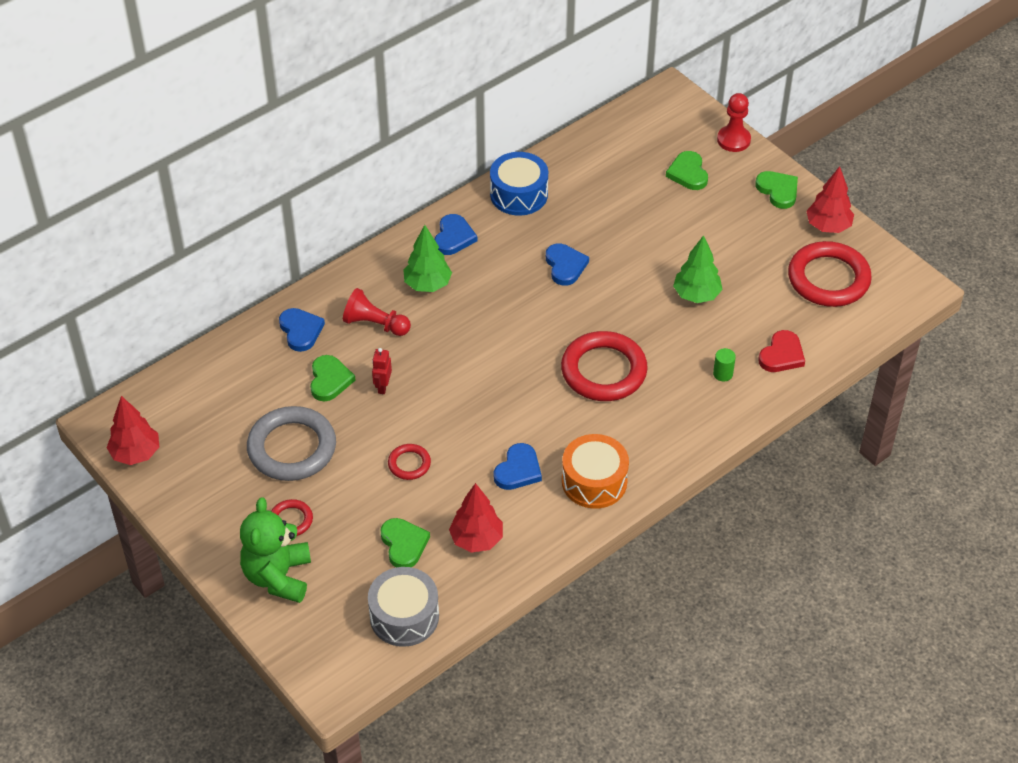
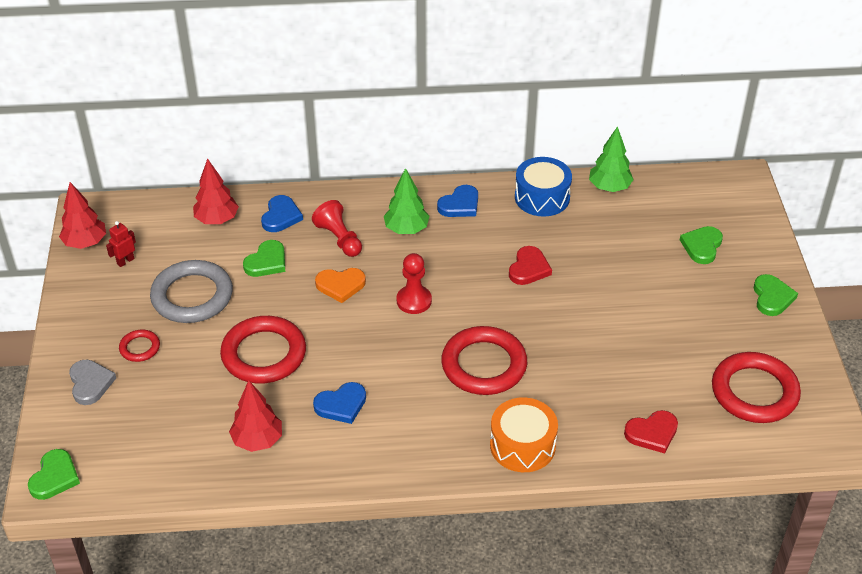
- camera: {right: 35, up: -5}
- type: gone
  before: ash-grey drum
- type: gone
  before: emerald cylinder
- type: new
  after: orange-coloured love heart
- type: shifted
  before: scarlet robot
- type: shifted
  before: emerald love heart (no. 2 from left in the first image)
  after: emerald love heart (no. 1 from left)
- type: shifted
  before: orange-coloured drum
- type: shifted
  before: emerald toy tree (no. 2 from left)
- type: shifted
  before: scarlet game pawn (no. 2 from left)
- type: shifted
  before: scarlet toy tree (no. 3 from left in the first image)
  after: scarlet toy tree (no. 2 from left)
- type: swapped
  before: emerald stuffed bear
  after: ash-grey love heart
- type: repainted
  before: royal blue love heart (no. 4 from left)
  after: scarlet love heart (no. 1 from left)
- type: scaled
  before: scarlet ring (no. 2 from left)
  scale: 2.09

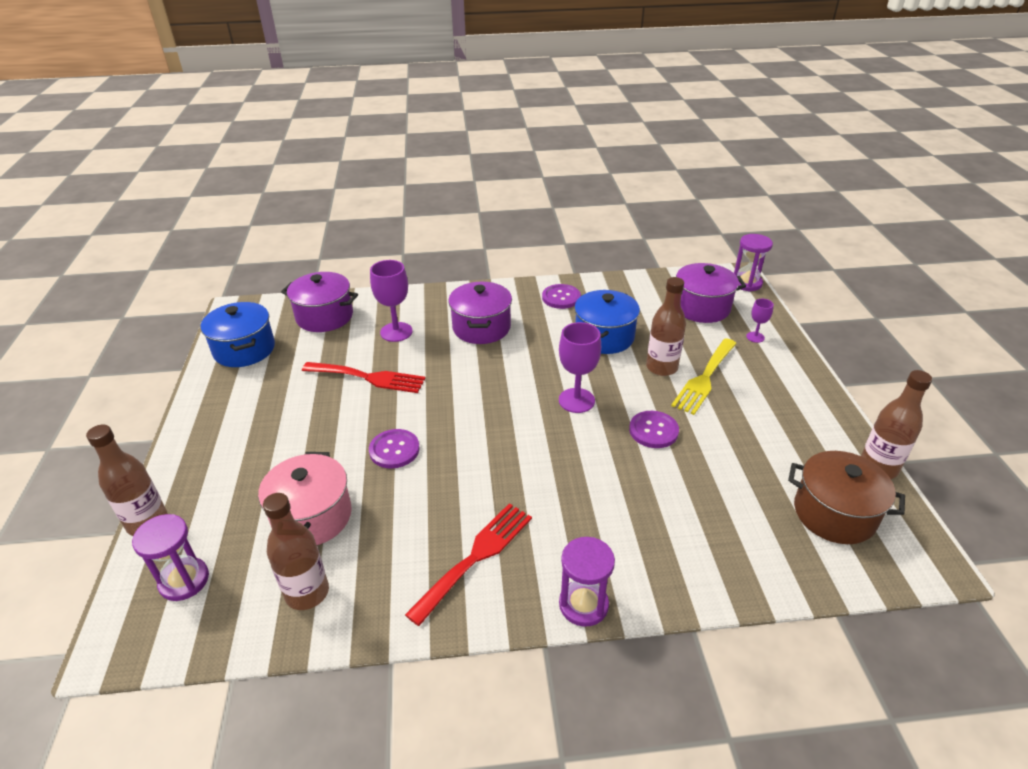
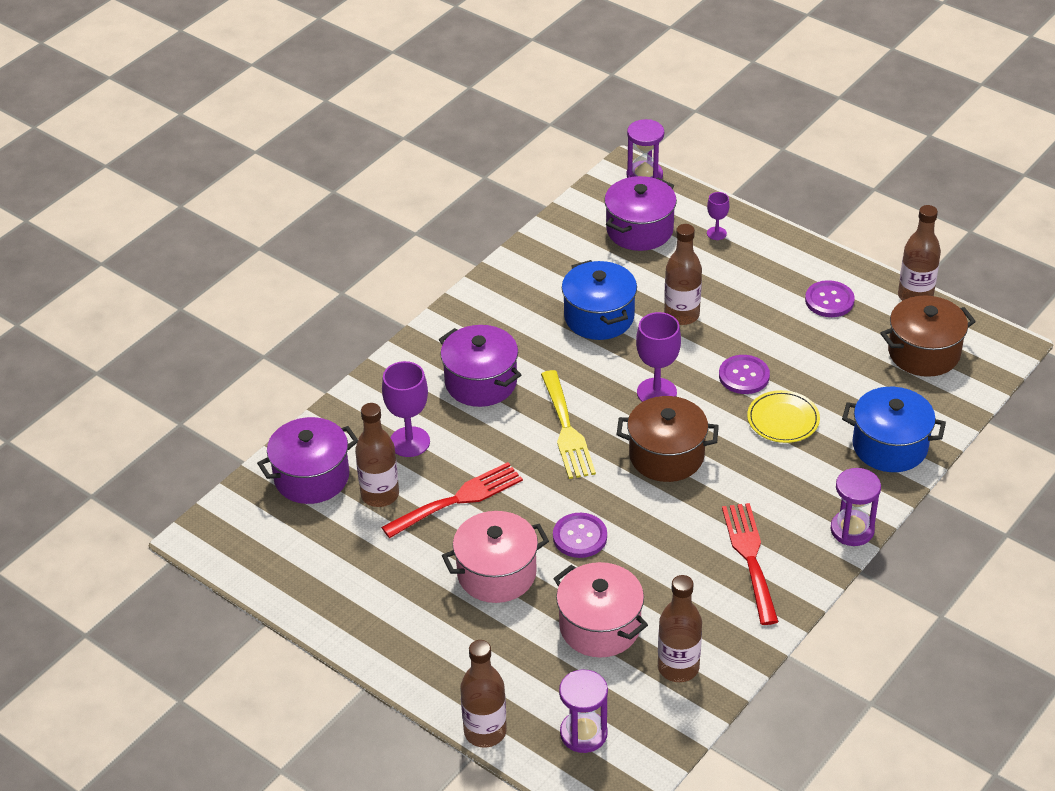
- camera: {right: -45, up: 5}
- type: new
  after: russet bottle (no. 1 from left)
- type: new
  after: pink stockpot (no. 1 from left)
- type: new
  after: russet stockpot (no. 1 from left)
- type: new
  after: golden plate
- type: shifted
  before: royal blue stockpot (no. 1 from left in the first image)
  after: royal blue stockpot (no. 2 from left)
- type: shifted
  before: violet sewing button (no. 2 from left in the first image)
  after: violet sewing button (no. 3 from left)
- type: shifted
  before: golden fork

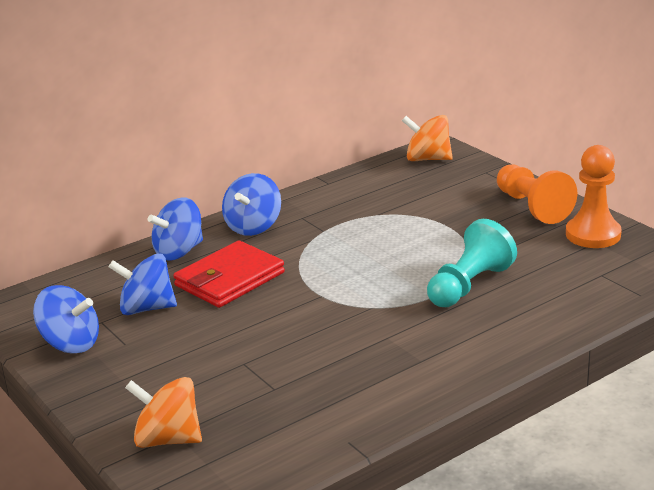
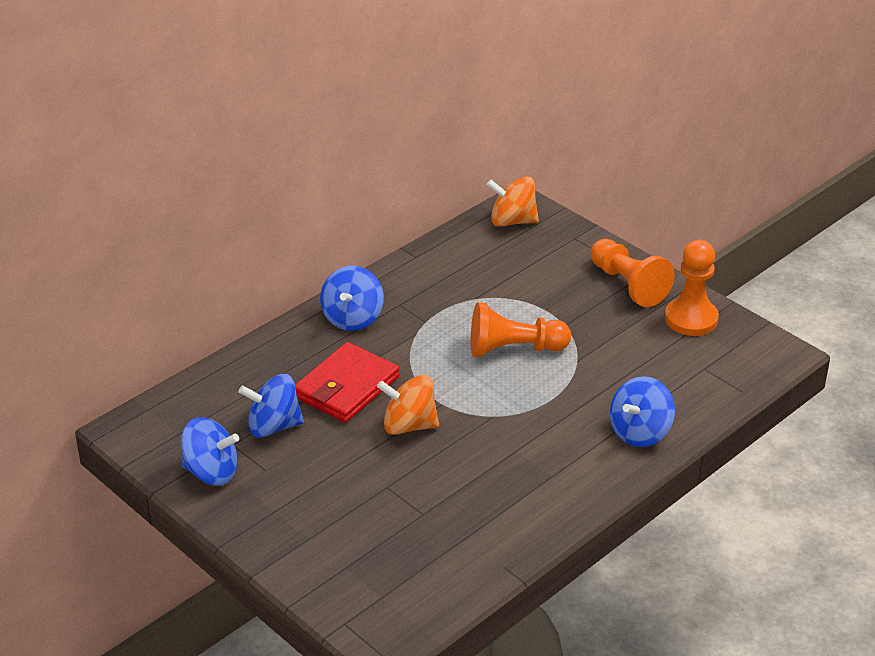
- camera: {right: -10, up: 10}
- type: gone
  before: aqua game pawn
- type: new
  after: orange-coloured game pawn (no. 1 from left)
- type: shifted
  before: orange-coloured spinning top (no. 1 from left)
- type: shifted
  before: royal blue spinning top (no. 3 from left in the first image)
  after: royal blue spinning top (no. 4 from left)

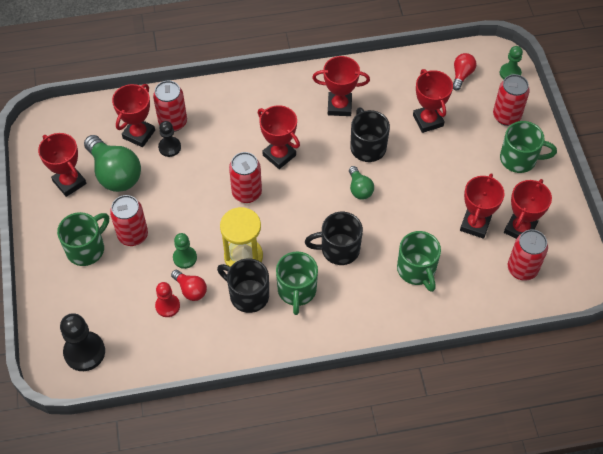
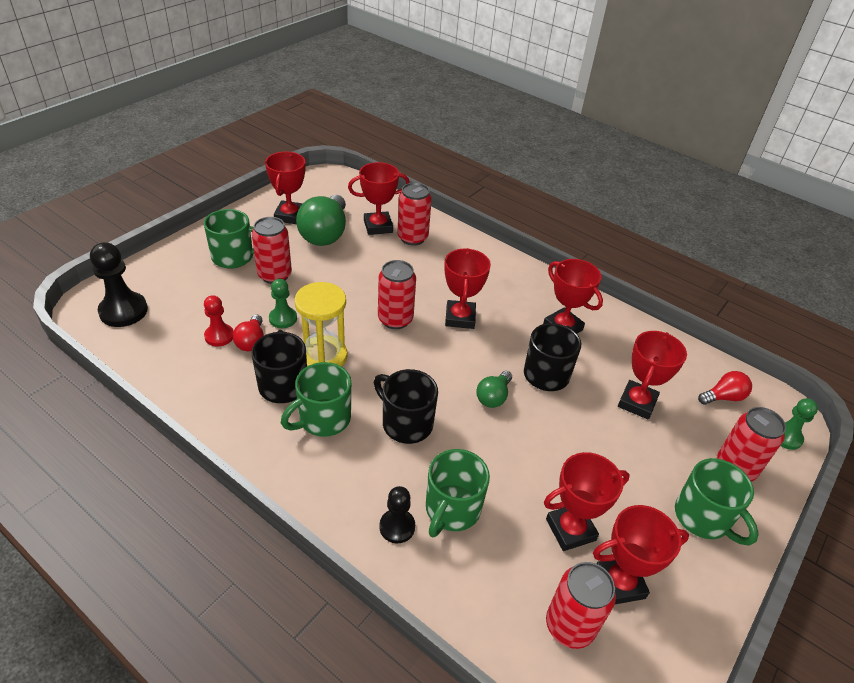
- camera: {right: 45, up: -15}
- type: shifted
  before: black game pawn (no. 2 from left)

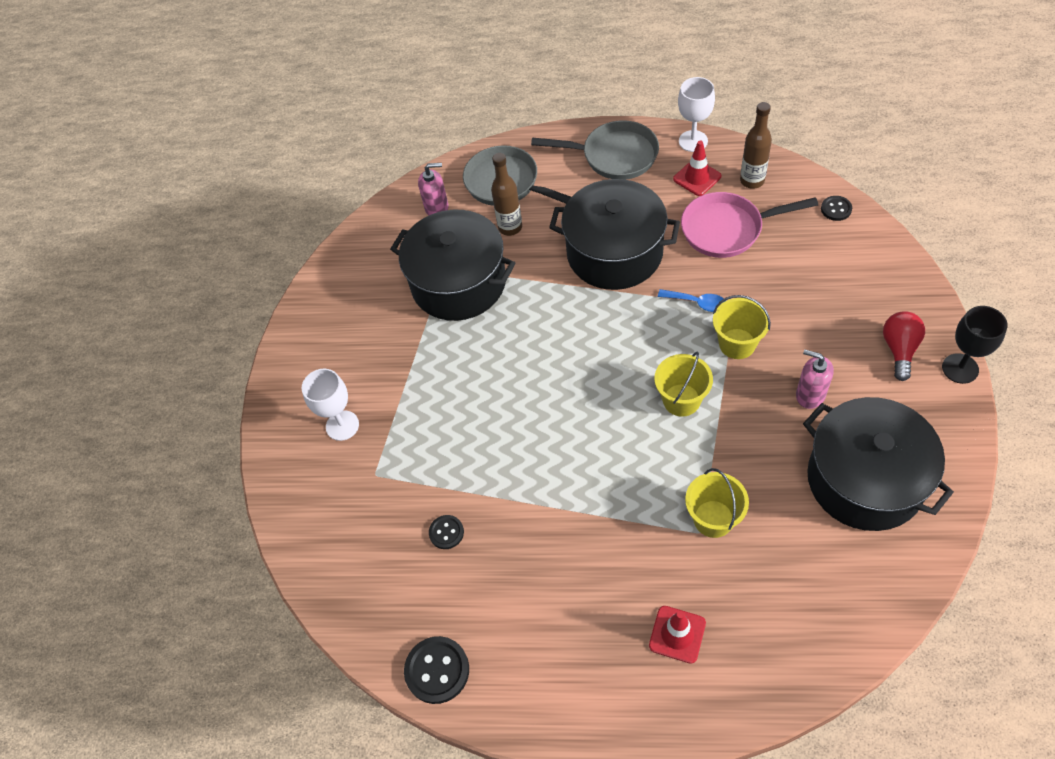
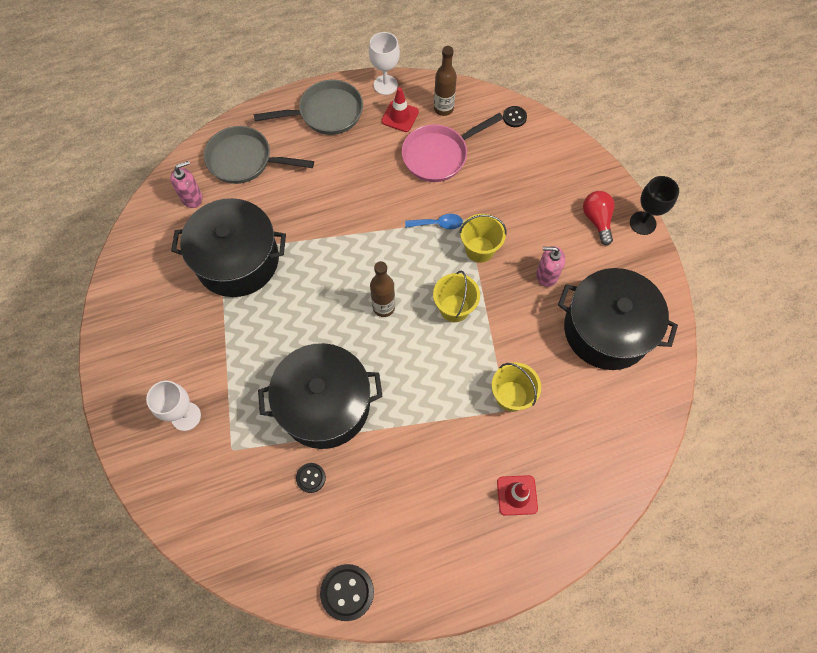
- camera: {right: -30, up: 10}
- type: shifted
  before: russet bottle (no. 1 from left)
- type: shifted
  before: black stockpot (no. 2 from left)

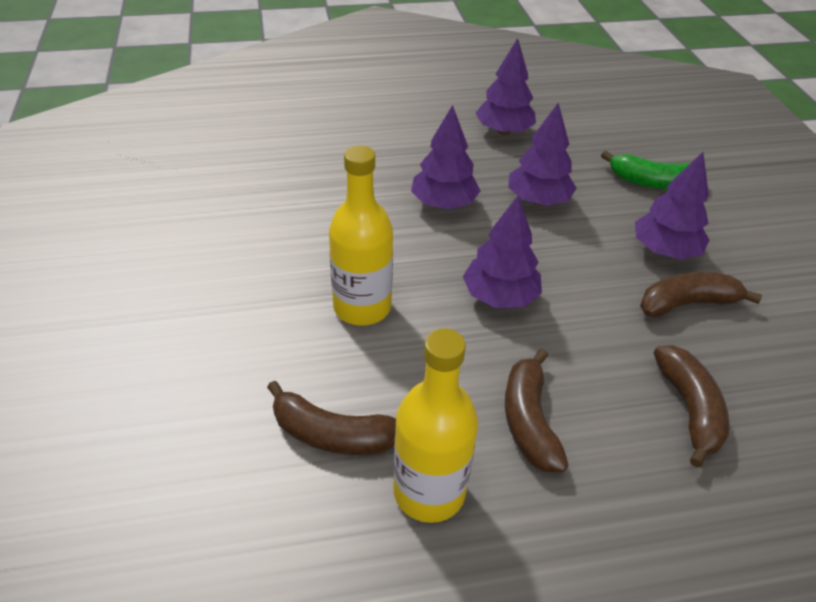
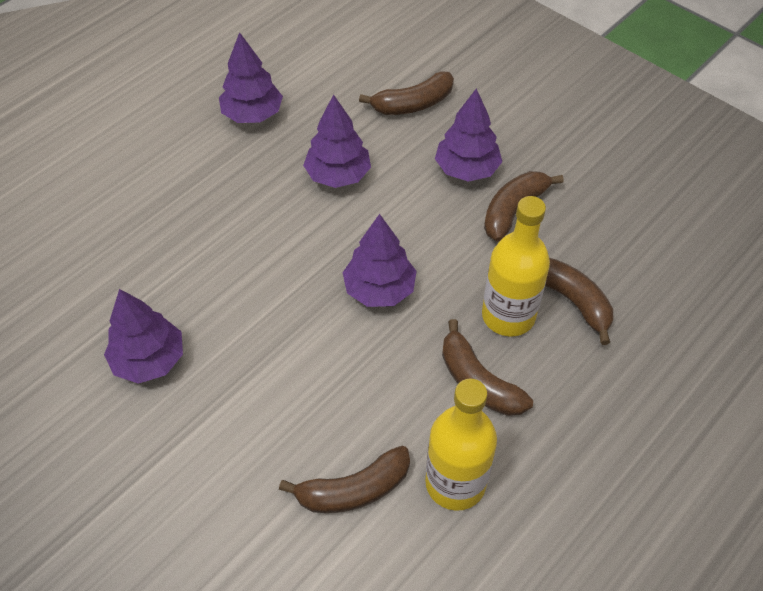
- camera: {right: -35, up: 10}
- type: shifted
  before: golden bottle (no. 1 from left in the first image)
  after: golden bottle (no. 2 from left)
- type: shifted
  before: violet toy tree (no. 1 from left)
- type: repainted
  before: emerald toy banana
  after: russet toy banana (no. 2 from left)

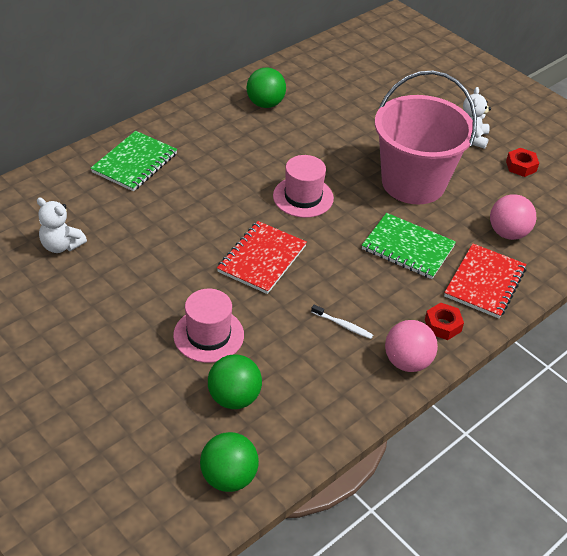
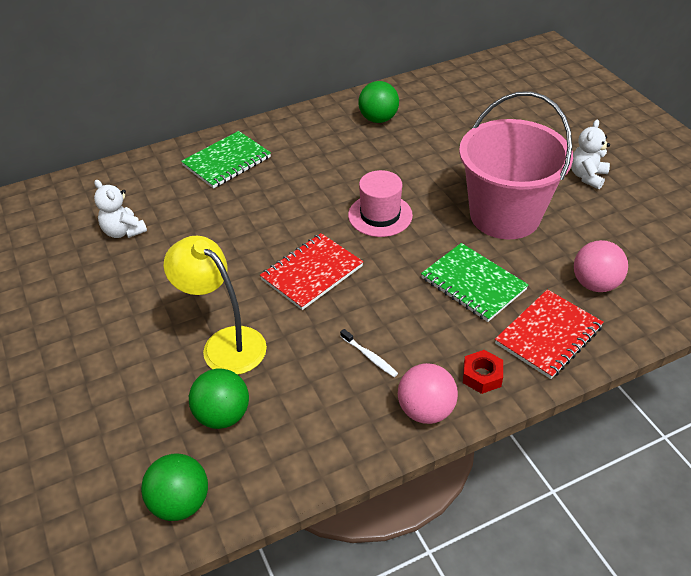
- camera: {right: 20, up: 0}
- type: gone
  before: scarlet hex nut (no. 2 from left)
- type: swapped
  before: pink hat (no. 1 from left)
  after: golden reading lamp

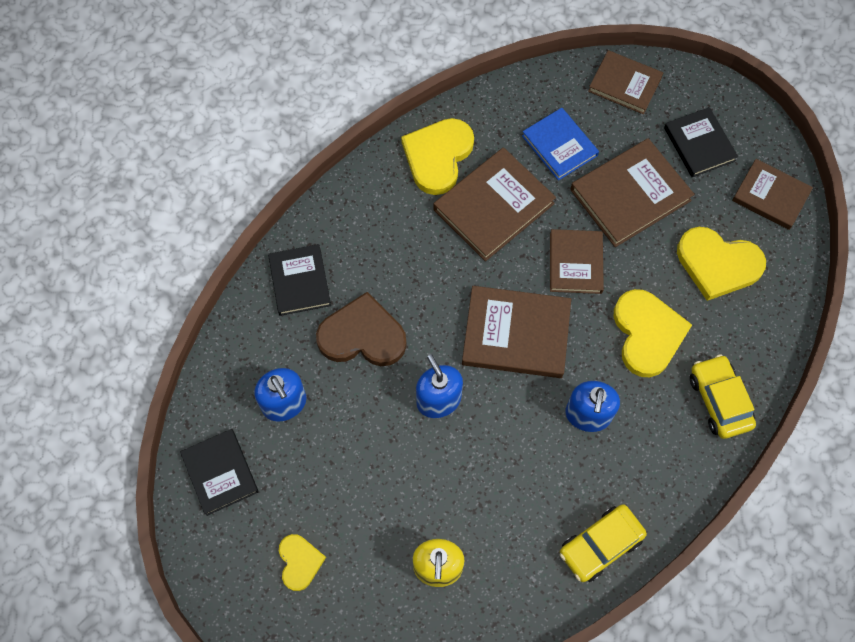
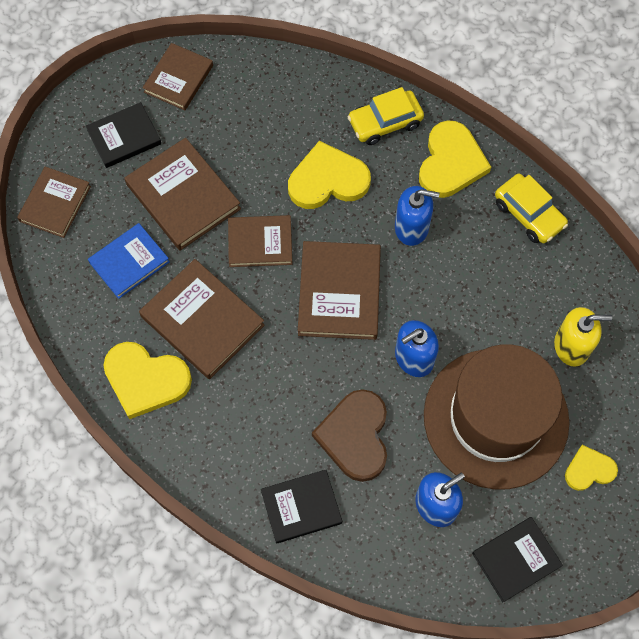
- camera: {right: -95, up: 0}
- type: new
  after: russet hat
- type: shifted
  before: golden love heart (no. 4 from left in the first image)
  after: golden love heart (no. 3 from left)

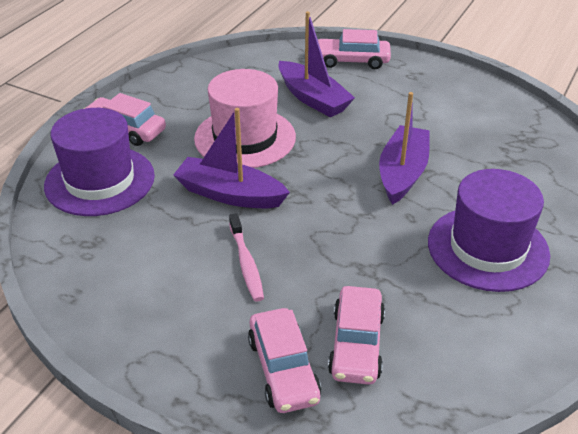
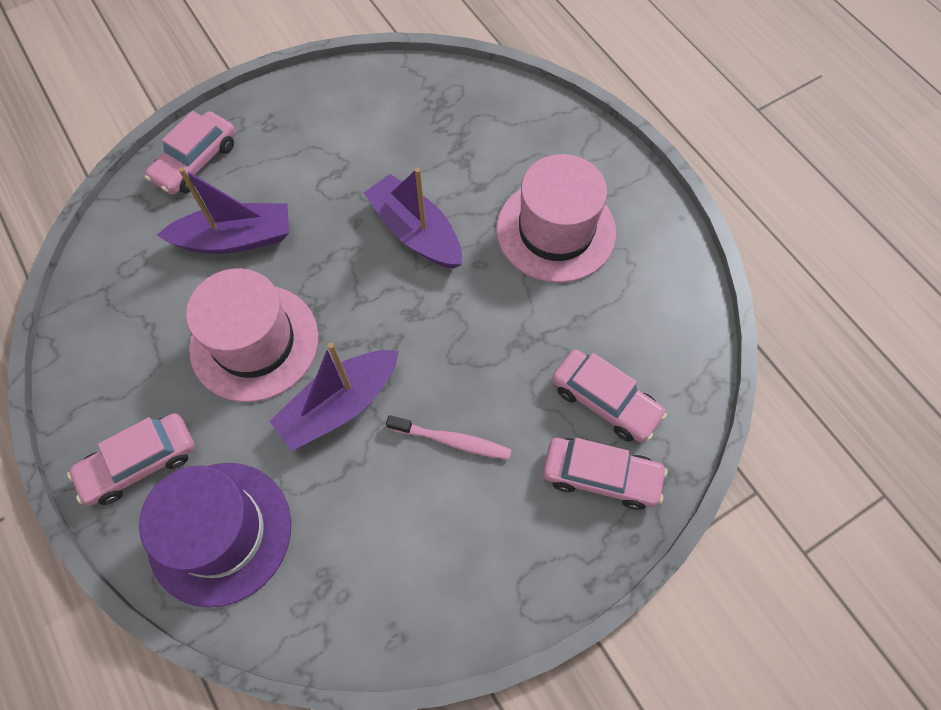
- camera: {right: -60, up: 25}
- type: repainted
  before: violet hat (no. 2 from left)
  after: pink hat (no. 2 from left)

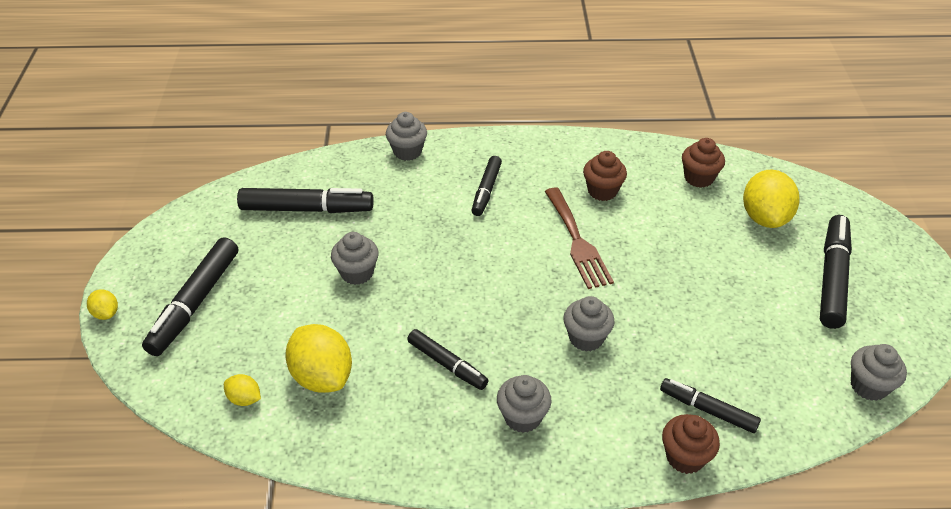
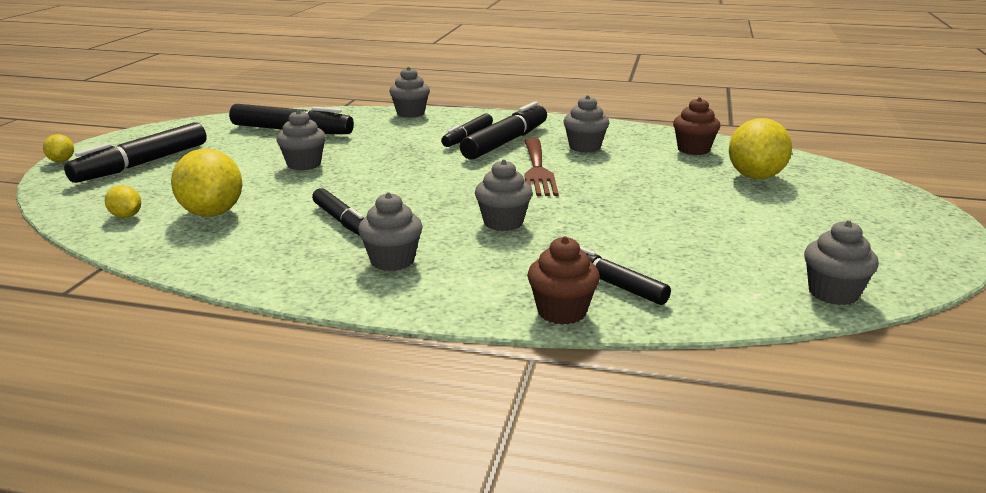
- camera: {right: 15, up: -20}
- type: shifted
  before: black felt pen (no. 6 from left in the first image)
  after: black felt pen (no. 5 from left)
- type: repainted
  before: russet muffin (no. 1 from left)
  after: ash-grey muffin (no. 5 from left)

